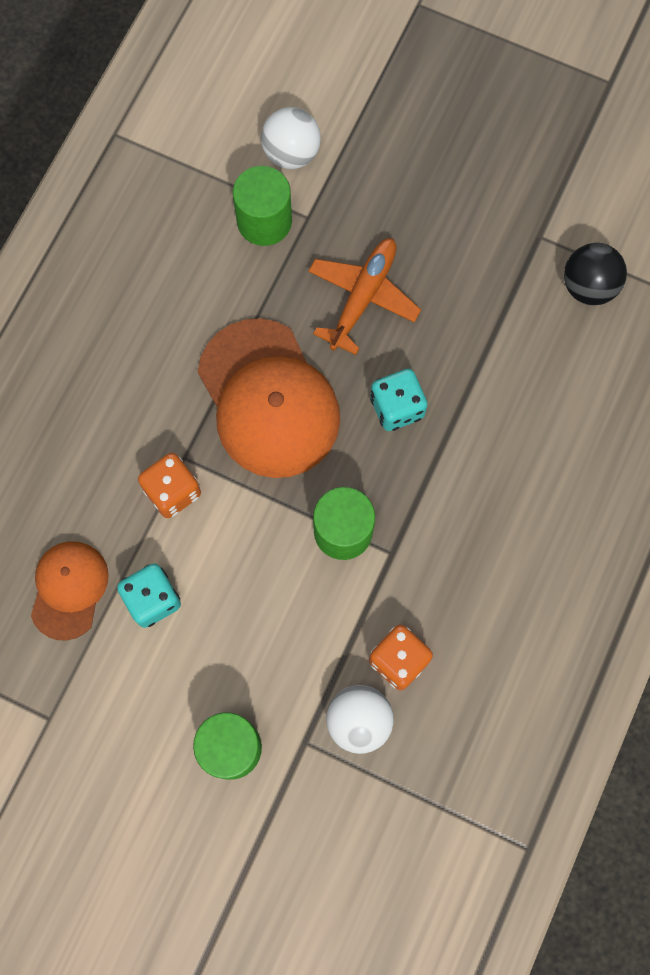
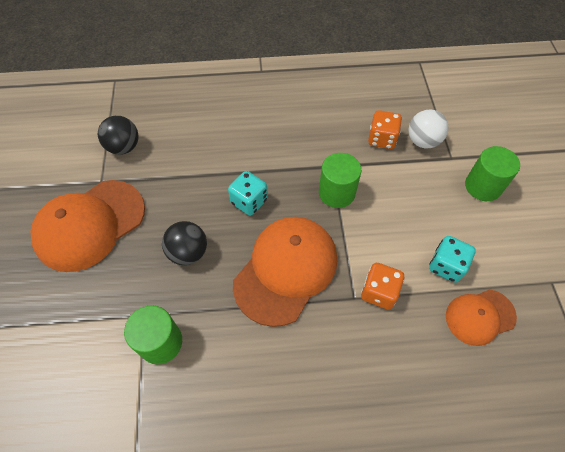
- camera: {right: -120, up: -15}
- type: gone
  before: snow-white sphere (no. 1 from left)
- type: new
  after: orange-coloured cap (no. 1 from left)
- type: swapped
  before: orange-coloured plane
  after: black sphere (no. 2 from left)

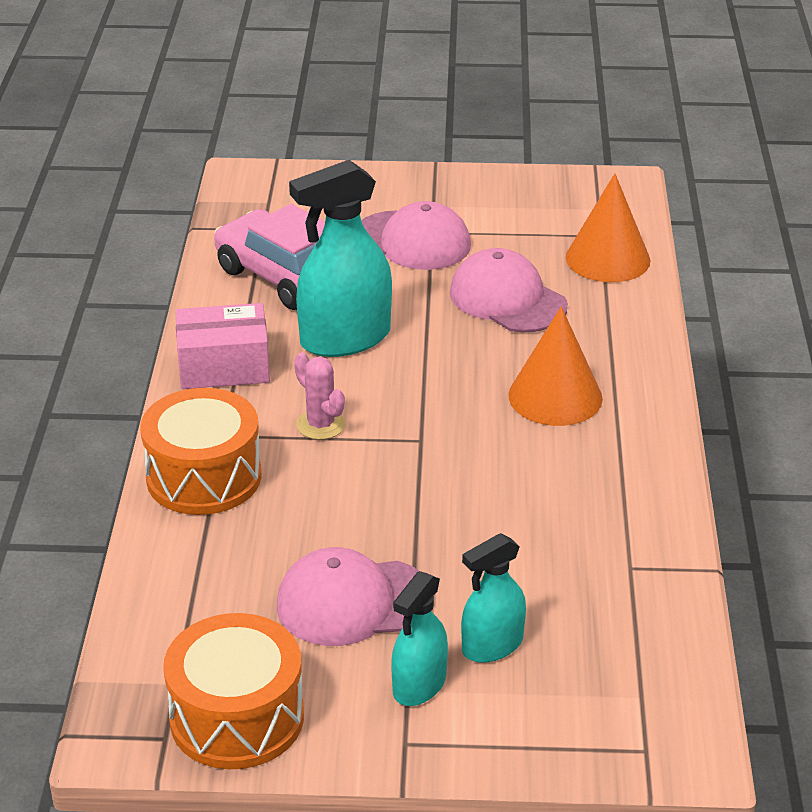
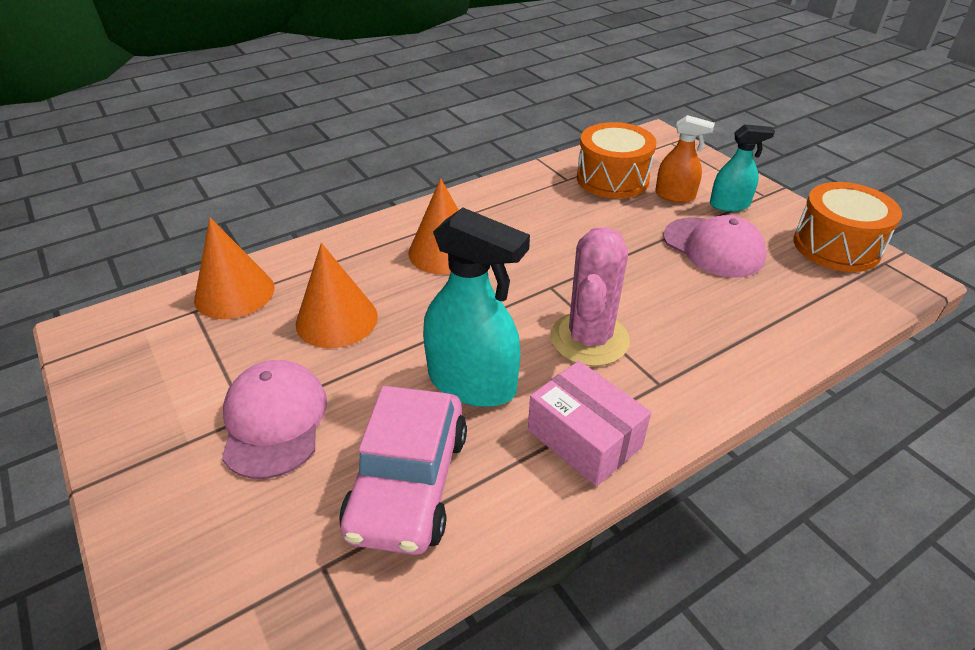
- camera: {right: -125, up: 5}
- type: shifted
  before: orange-coloured drum (no. 1 from left)
- type: swapped
  before: pink cap (no. 3 from left)
  after: orange-coloured solid cone (no. 2 from left)
- type: repainted
  before: aqua spray cleaner (no. 3 from left)
  after: orange-coloured spray cleaner
- type: scaled
  before: pink cactus
  scale: 1.83

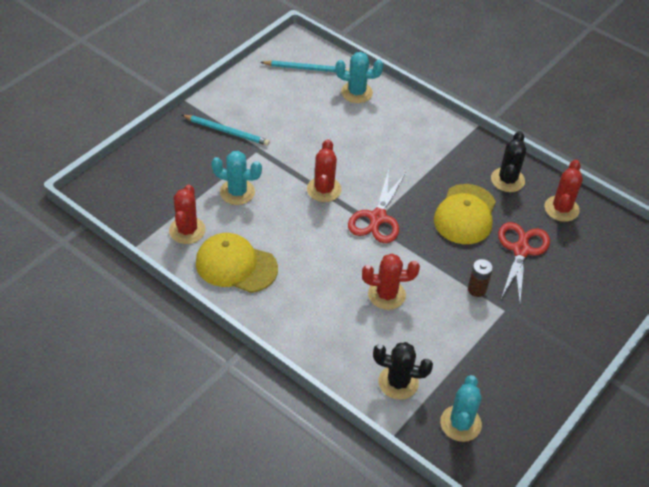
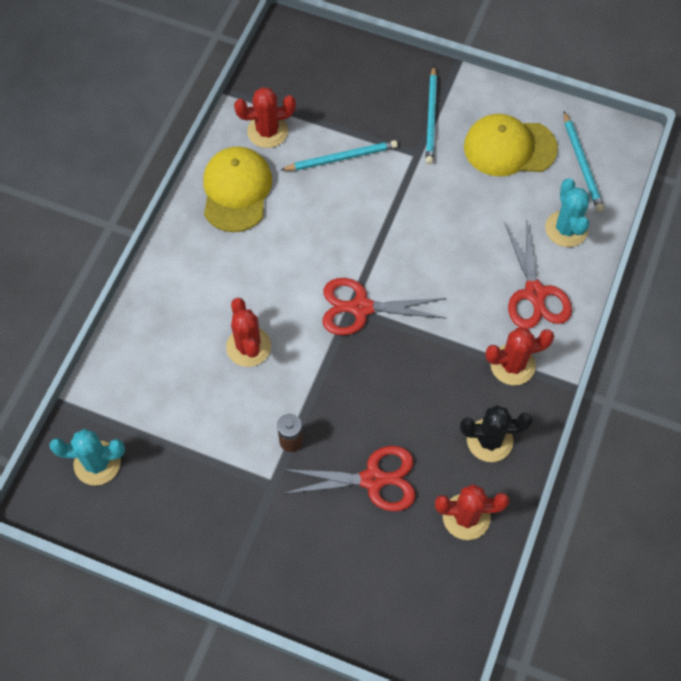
- camera: {right: 75, up: 15}
- type: gone
  before: black cactus (no. 1 from left)
- type: new
  after: scarlet scissors (no. 3 from left)
- type: shifted
  before: scarlet cactus (no. 2 from left in the first image)
  after: scarlet cactus (no. 4 from left)
- type: shifted
  before: golden cap (no. 2 from left)
- type: swapped
  before: aqua cactus (no. 1 from left)
  after: aqua pencil (no. 1 from left)

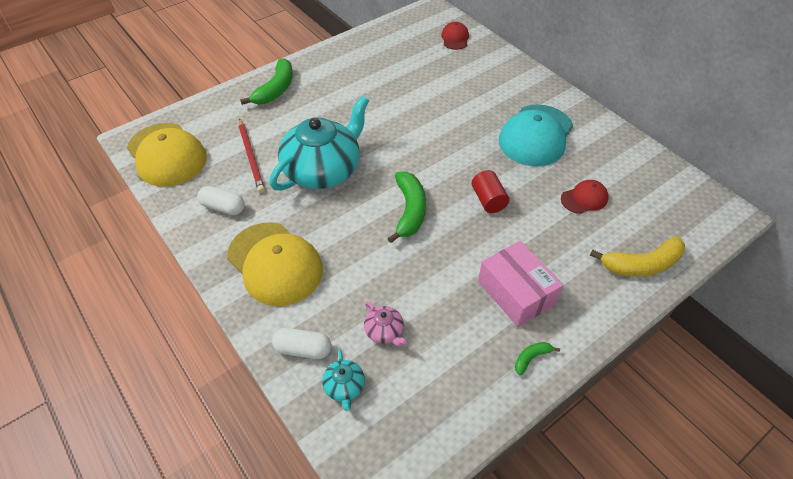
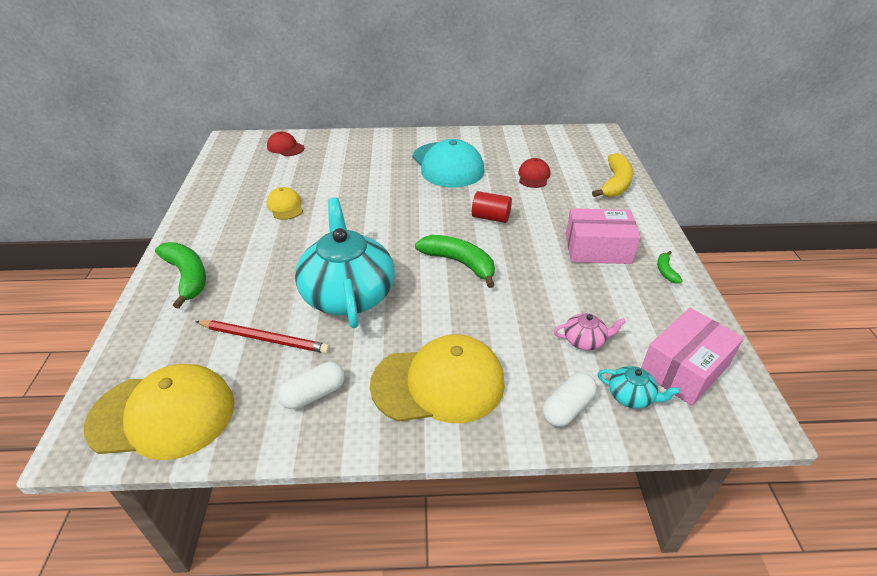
- camera: {right: -55, up: -10}
- type: new
  after: golden cap (no. 2 from left)
- type: new
  after: pink box (no. 2 from left)

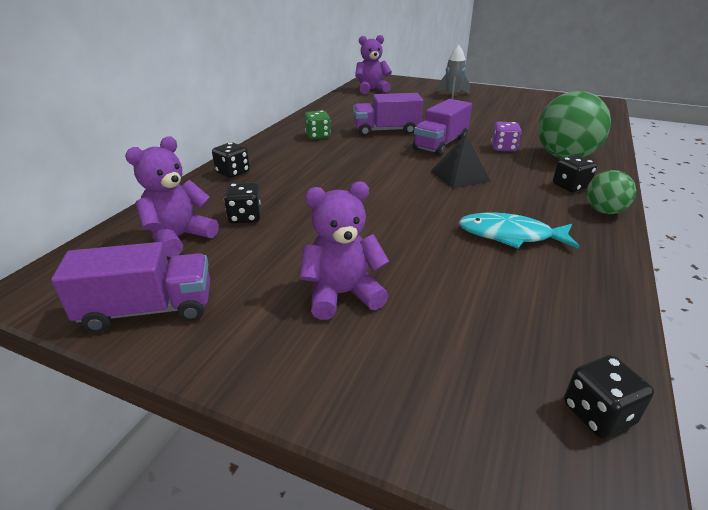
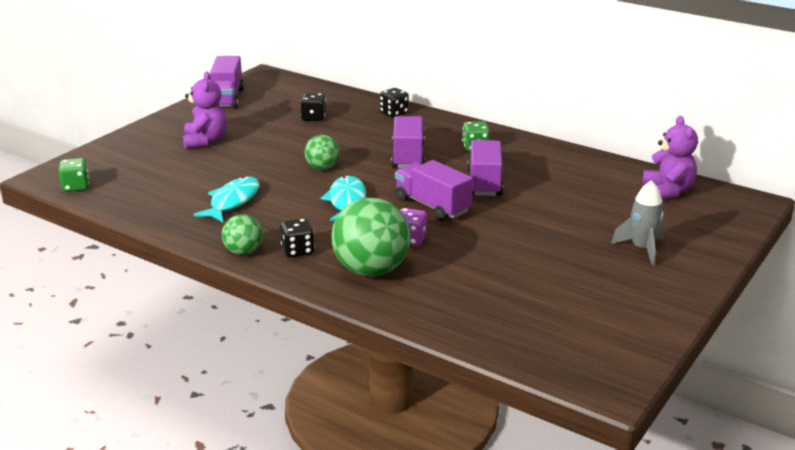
- camera: {right: 100, up: -5}
- type: gone
  before: violet stuffed bear (no. 1 from left)
- type: new
  after: emerald sphere (no. 2 from left)
- type: new
  after: violet toy truck (no. 2 from left)
- type: swapped
  before: black pyramid shape
  after: aqua fish figure (no. 2 from left)
- type: repainted
  before: black game die (no. 4 from left)
  after: emerald game die (no. 1 from left)

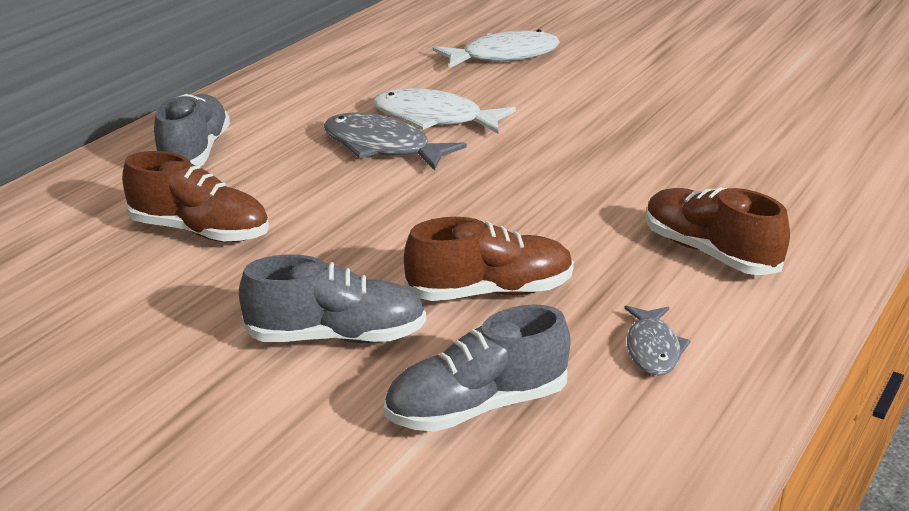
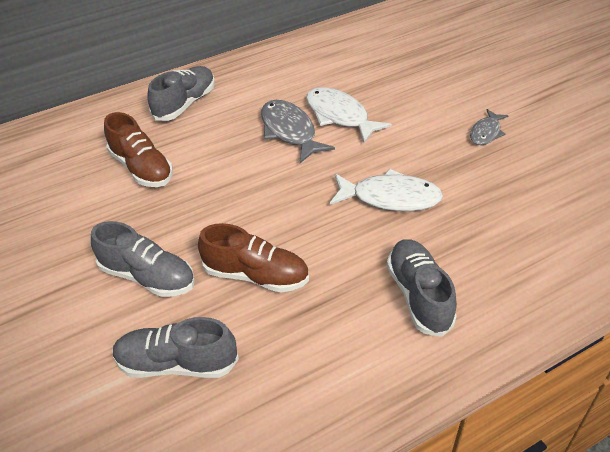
- camera: {right: 30, up: 15}
- type: shifted
  before: snow-white fish figure (no. 2 from left)
- type: shifted
  before: ash-grey fish figure (no. 2 from left)
- type: repainted
  before: russet shoe (no. 3 from left)
  after: ash-grey shoe (no. 4 from left)

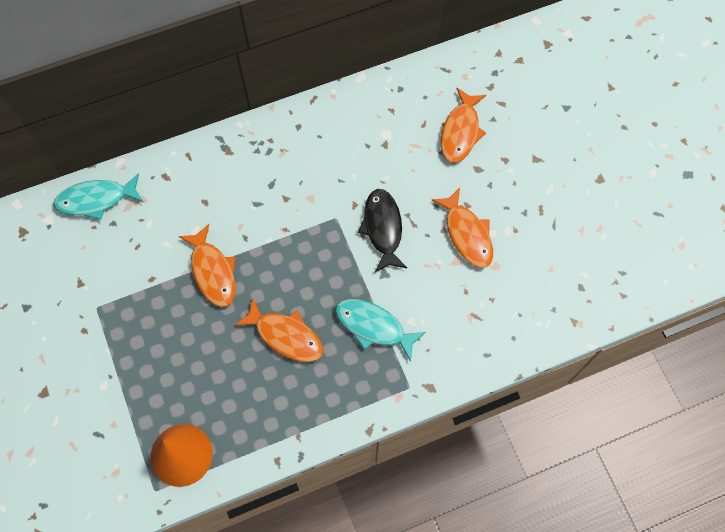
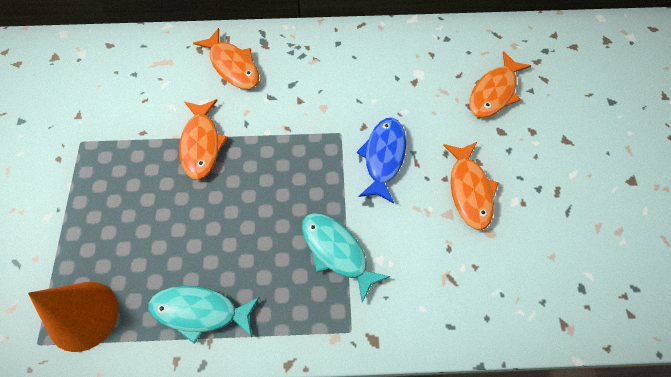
- camera: {right: 20, up: -5}
- type: shifted
  before: aqua fish figure (no. 1 from left)
- type: shifted
  before: orange-coloured fish figure (no. 2 from left)
- type: repainted
  before: black fish figure
  after: royal blue fish figure

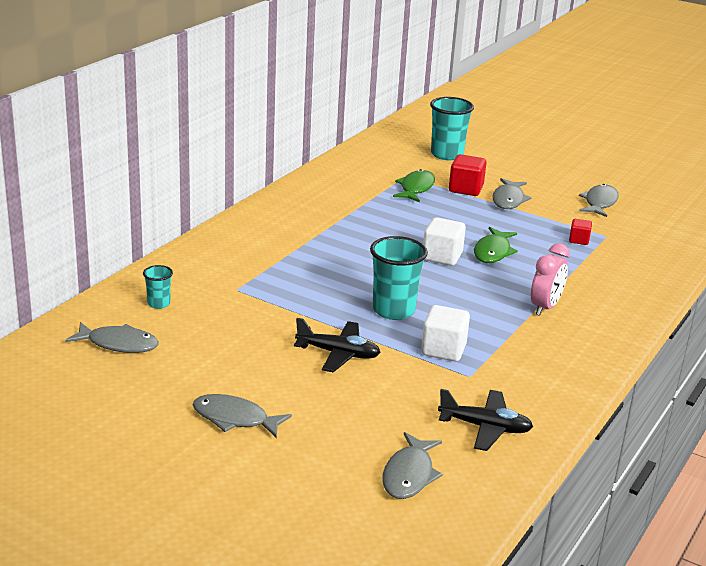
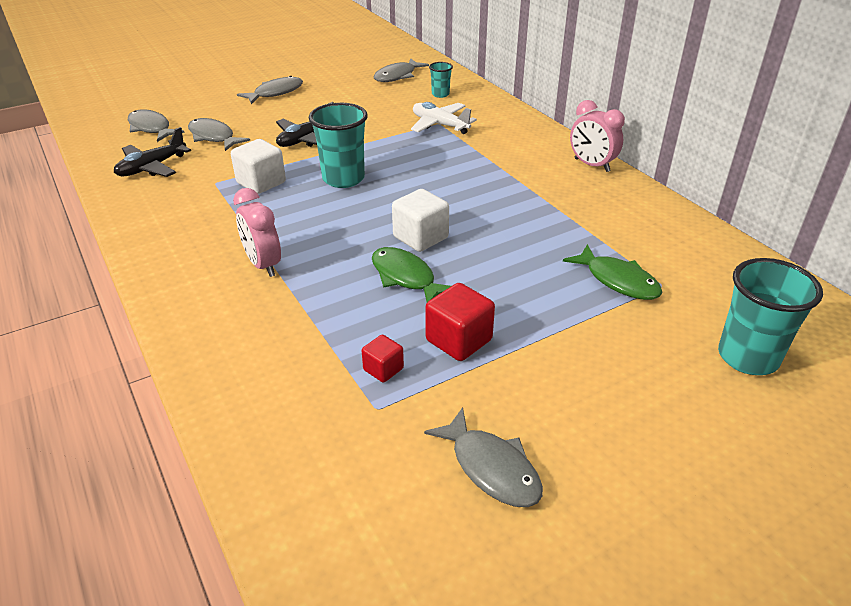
- camera: {right: 120, up: 10}
- type: new
  after: snow-white plane
- type: new
  after: pink clock (no. 2 from left)
- type: shifted
  before: scarlet cube (no. 1 from left in the first image)
  after: scarlet cube (no. 2 from left)
- type: shifted
  before: ash-grey fish figure (no. 4 from left in the first image)
  after: ash-grey fish figure (no. 2 from left)

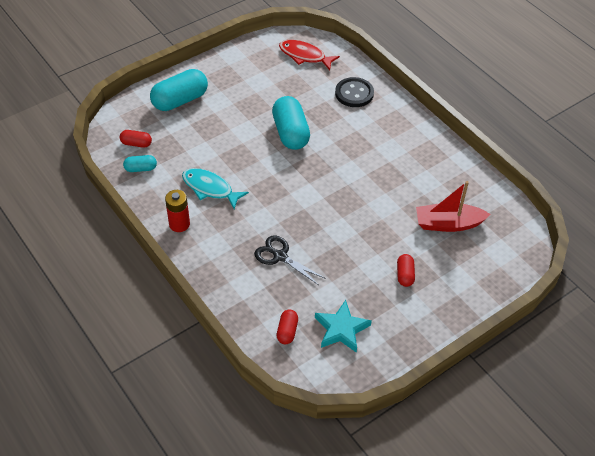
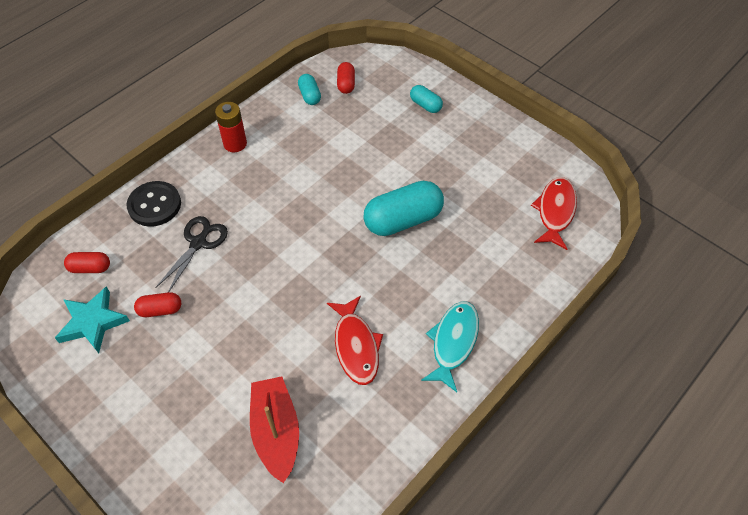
- camera: {right: 80, up: 5}
- type: new
  after: scarlet fish figure (no. 1 from left)
- type: shifted
  before: aqua fish figure
- type: shifted
  before: black sewing button
- type: shifted
  before: scarlet pill (no. 3 from left in the first image)
  after: scarlet pill (no. 2 from left)
- type: scaled
  before: aqua pill (no. 2 from left in the first image)
  scale: 0.51

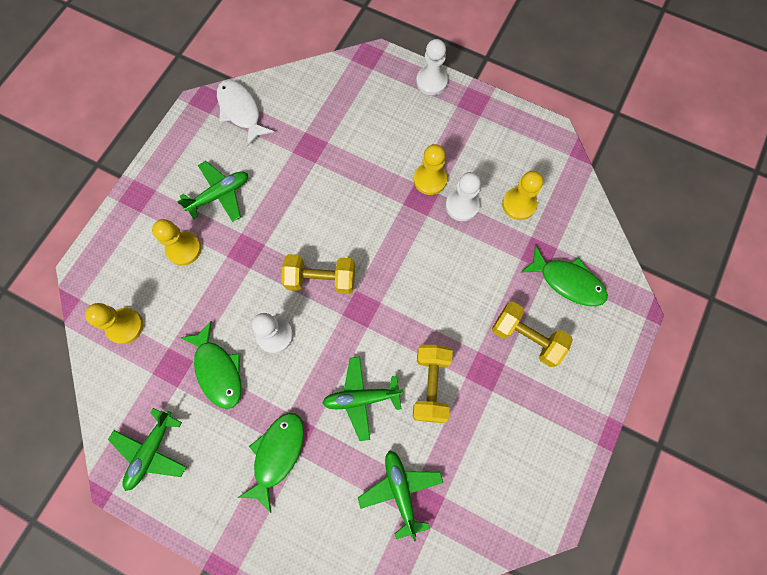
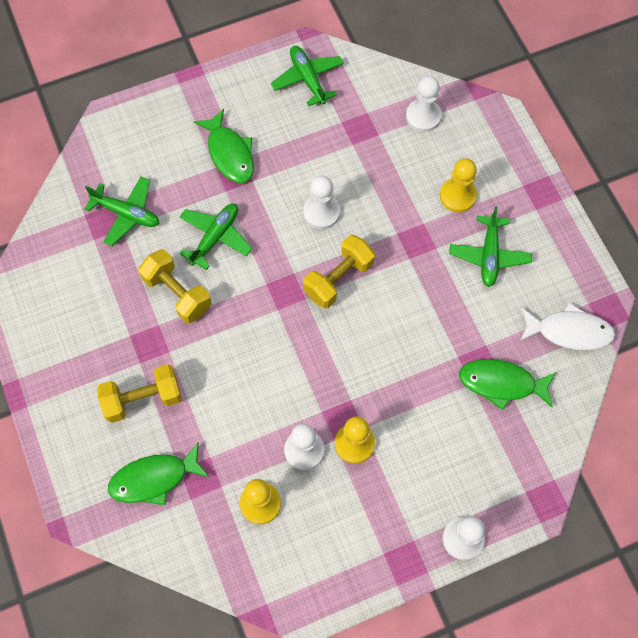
- camera: {right: 130, up: -5}
- type: shifted
  before: emerald fish figure (no. 1 from left in the first image)
  after: emerald fish figure (no. 3 from left)
- type: repainted
  before: golden game pawn (no. 1 from left)
  after: snow-white game pawn (no. 3 from left)

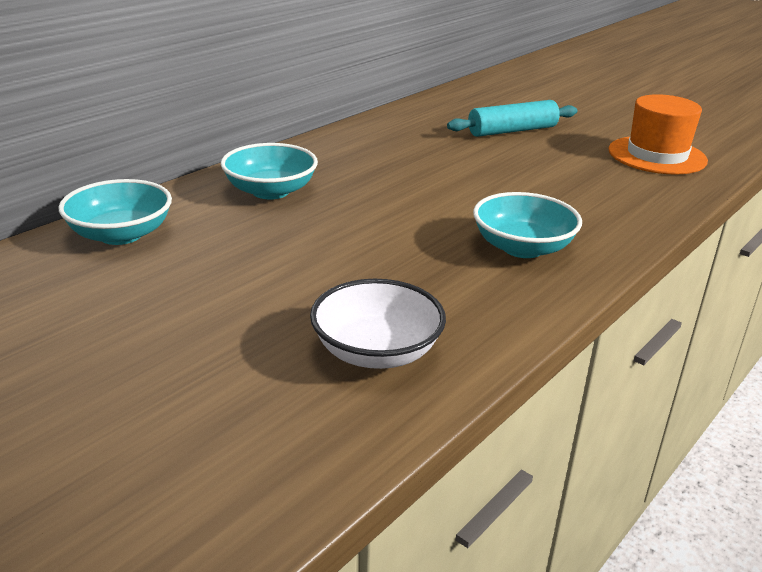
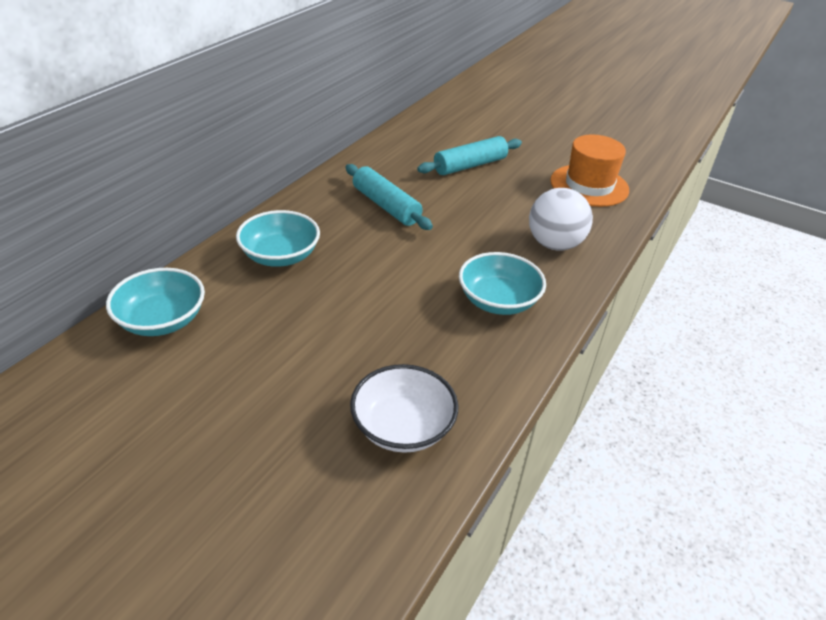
- camera: {right: -10, up: 10}
- type: new
  after: aqua dough roller (no. 1 from left)
- type: new
  after: snow-white sphere

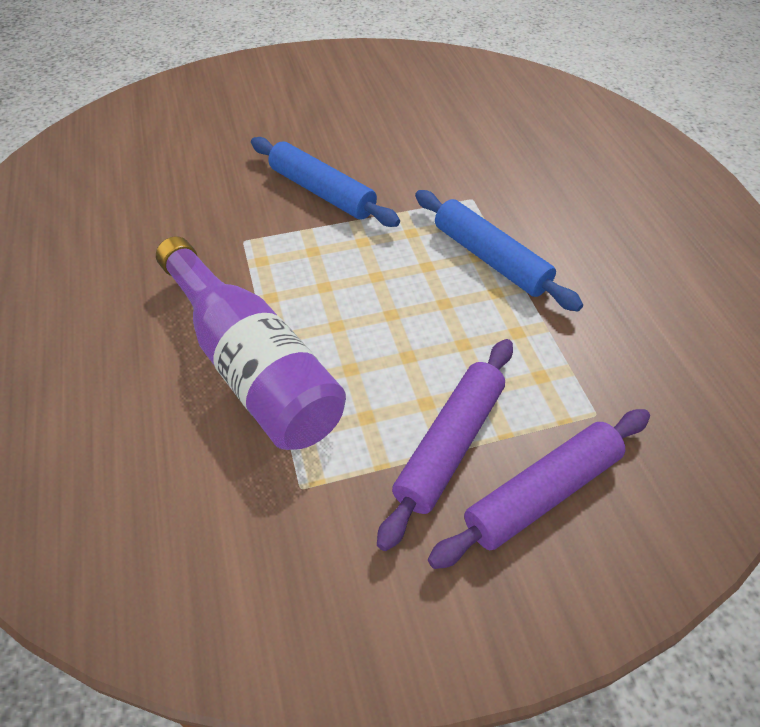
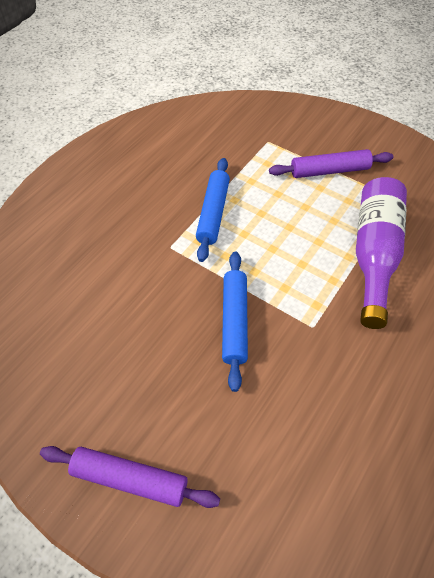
- camera: {right: -130, up: 5}
- type: shifted
  before: violet dough roller (no. 2 from left in the first image)
  after: violet dough roller (no. 1 from left)

